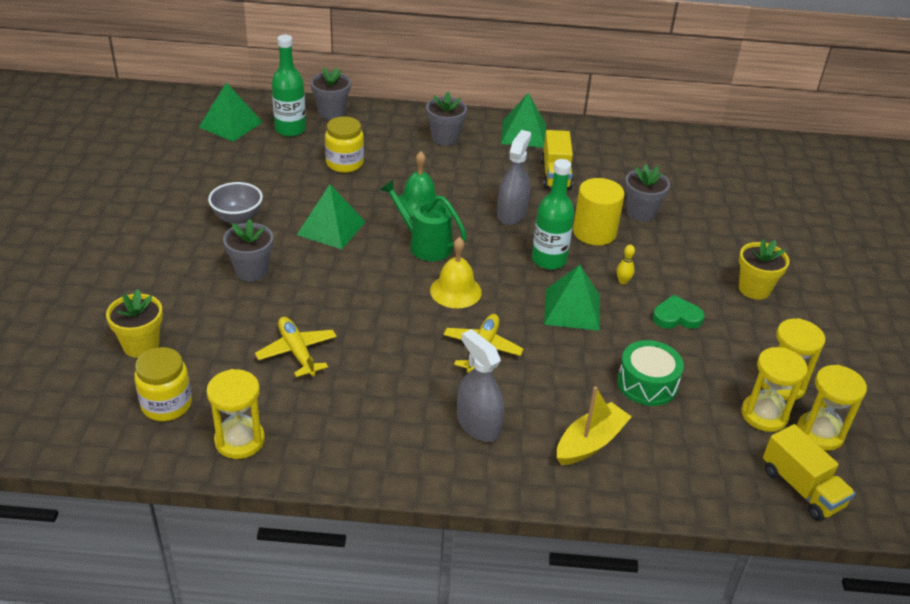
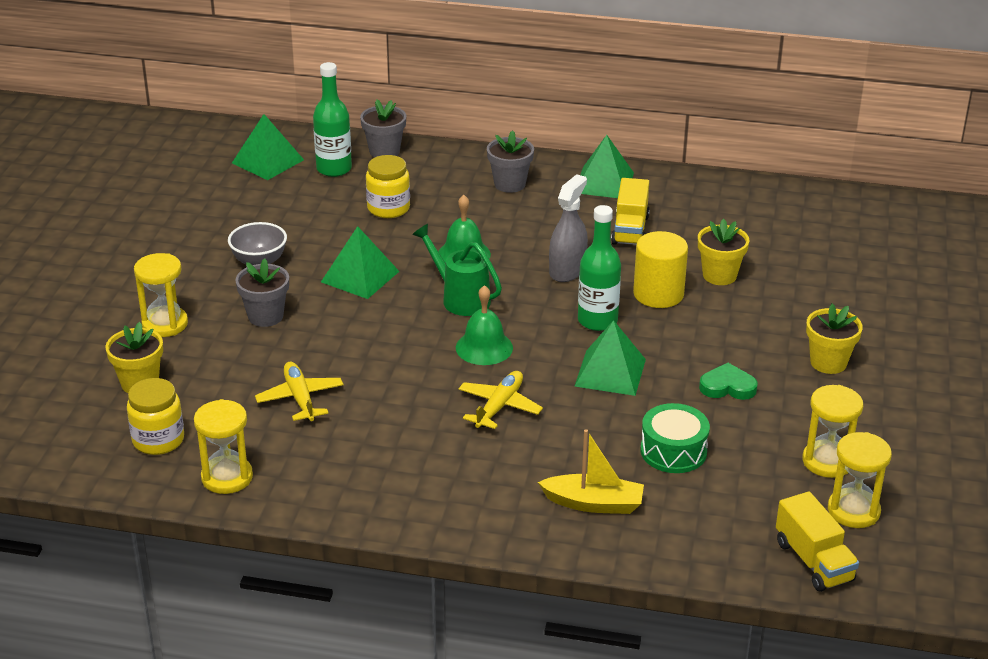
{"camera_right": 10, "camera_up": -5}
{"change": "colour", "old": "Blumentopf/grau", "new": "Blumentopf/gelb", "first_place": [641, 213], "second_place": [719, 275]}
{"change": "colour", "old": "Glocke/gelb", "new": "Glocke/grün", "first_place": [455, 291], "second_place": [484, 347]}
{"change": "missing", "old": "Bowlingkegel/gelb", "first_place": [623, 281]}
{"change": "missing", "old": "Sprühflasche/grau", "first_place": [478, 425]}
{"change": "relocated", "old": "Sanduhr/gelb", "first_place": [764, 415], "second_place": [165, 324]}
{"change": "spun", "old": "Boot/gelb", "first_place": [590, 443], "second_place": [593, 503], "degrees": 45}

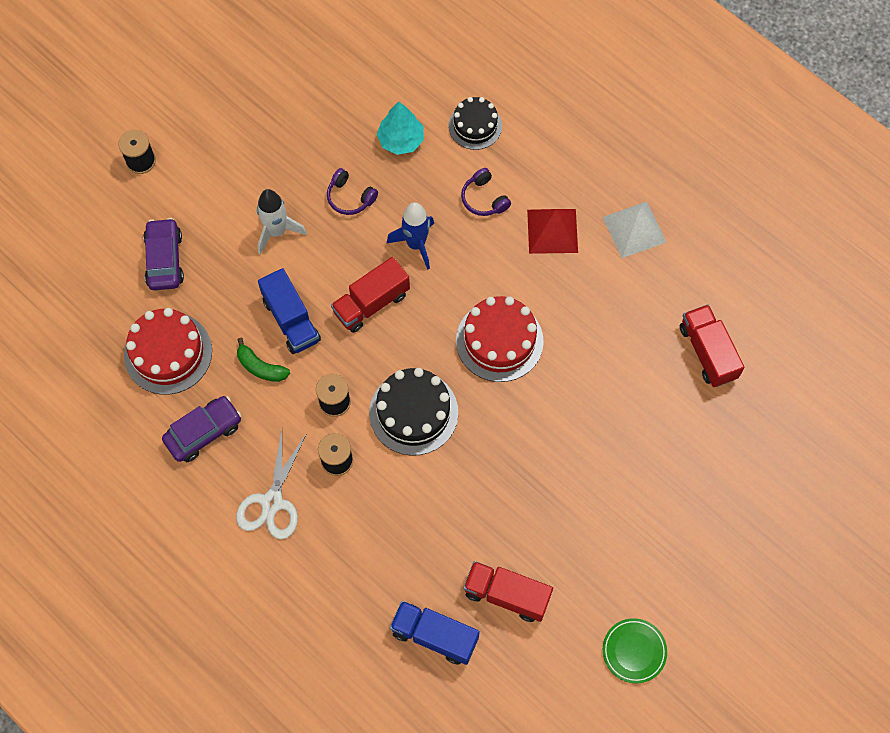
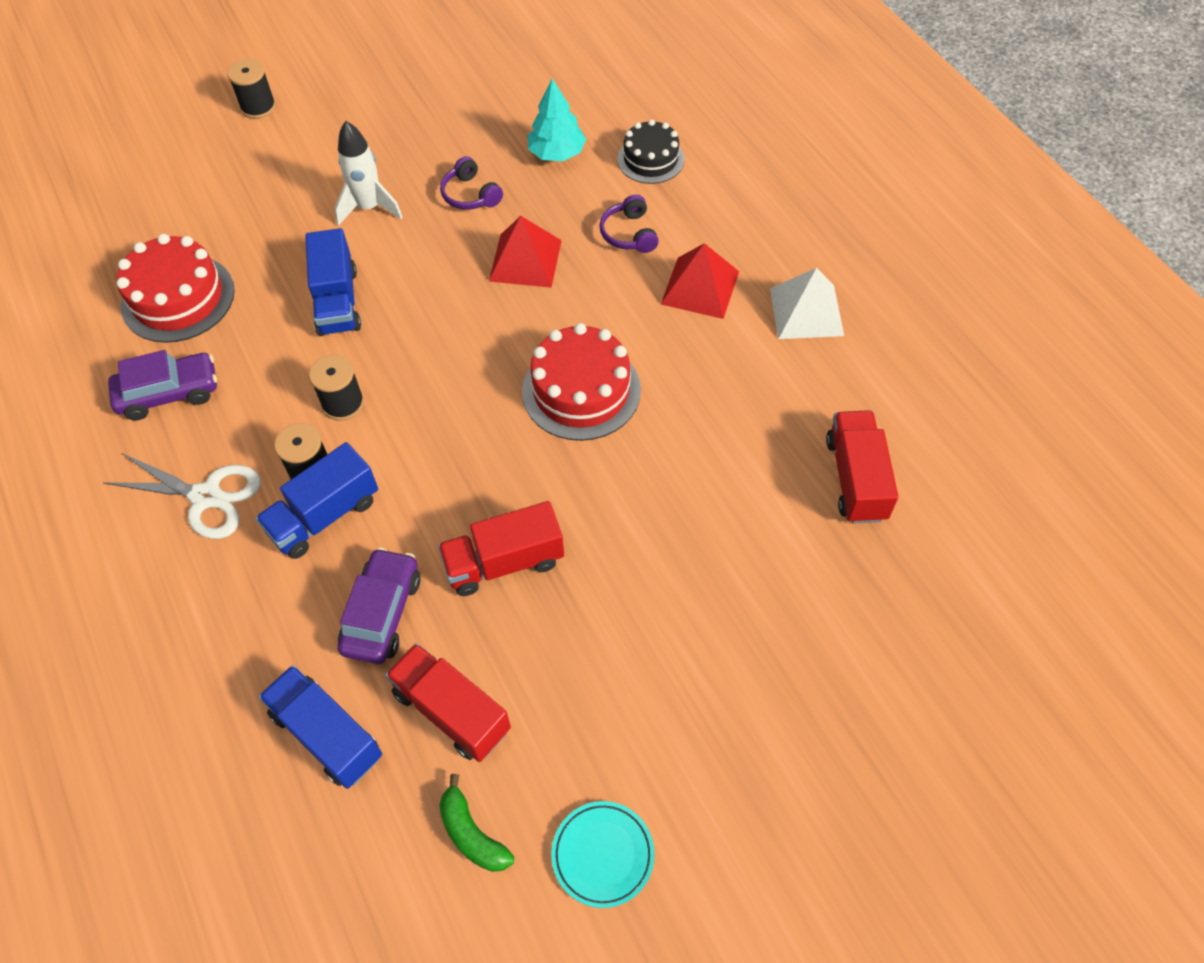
{"camera_right": 20, "camera_up": -10}
{"change": "exchanged", "old": "Rakete/blau", "new": "Pyramide/rot", "first_place": [416, 244], "second_place": [525, 260]}
{"change": "relocated", "old": "Auto/lila", "first_place": [165, 259], "second_place": [382, 613]}
{"change": "relocated", "old": "Lastwagen/rot", "first_place": [371, 303], "second_place": [504, 562]}
{"change": "relocated", "old": "Banane/grün", "first_place": [260, 367], "second_place": [472, 834]}
{"change": "missing", "old": "Kuchen/schwarz", "first_place": [413, 412]}
{"change": "spun", "old": "Schere/weiß", "first_place": [272, 502], "second_place": [206, 496], "degrees": -105}
{"change": "colour", "old": "Teller/grün", "new": "Teller/türkis", "first_place": [634, 651], "second_place": [603, 855]}
{"change": "appeared", "new": "Lastwagen/blau", "second_place": [324, 516]}

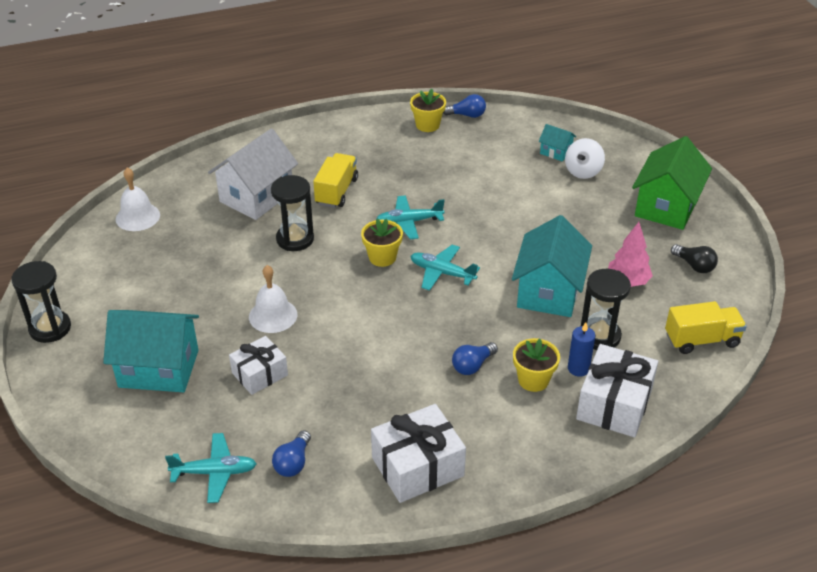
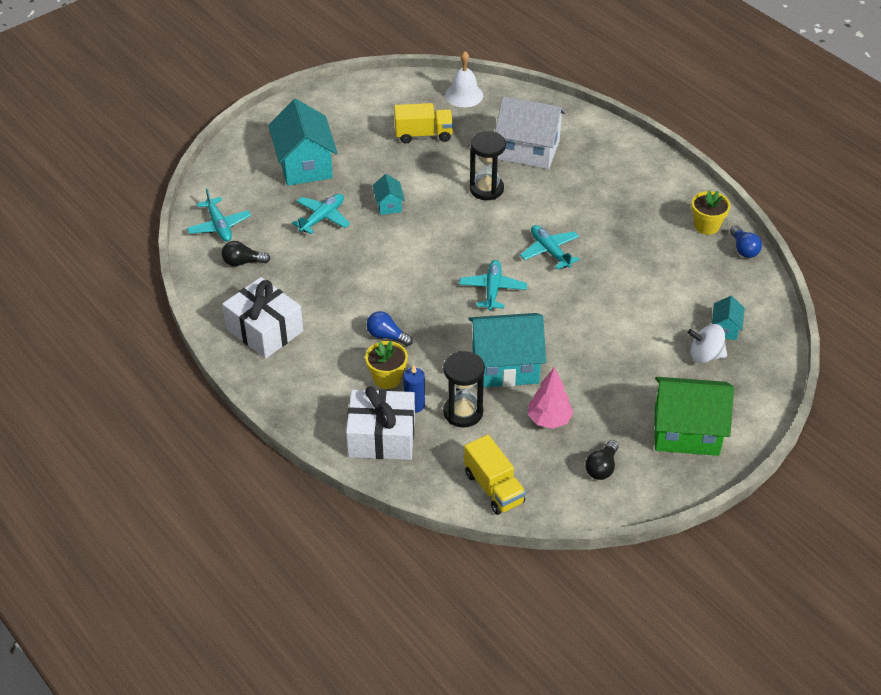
{"camera_right": 70, "camera_up": 5}
{"change": "relocated", "old": "Lastwagen/gelb", "first_place": [337, 191], "second_place": [423, 135]}
{"change": "missing", "old": "Blumentopf/gelb", "first_place": [382, 257]}
{"change": "missing", "old": "Sanduhr/schwarz", "first_place": [50, 328]}
{"change": "exchanged", "old": "Glocke/weiß", "new": "Haus/türkis", "first_place": [273, 315], "second_place": [389, 205]}
{"change": "exchanged", "old": "Geschenk/weiß", "new": "Flugzeug/türkis", "first_place": [260, 374], "second_place": [322, 218]}
{"change": "colour", "old": "Glühbirne/blau", "new": "Glühbirne/schwarz", "first_place": [293, 463], "second_place": [243, 262]}

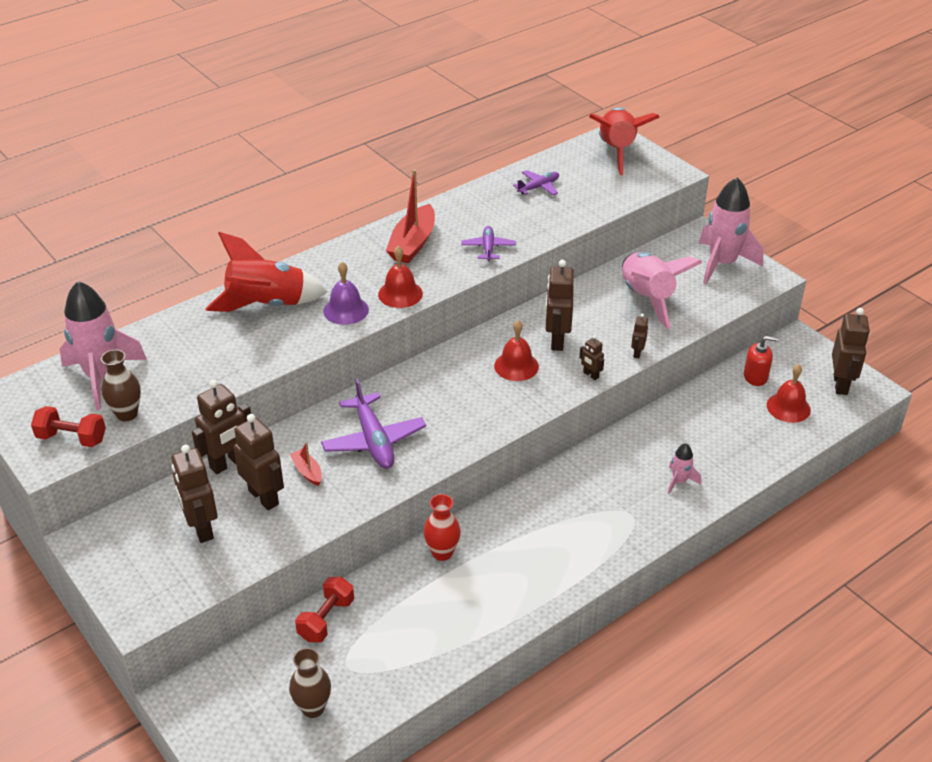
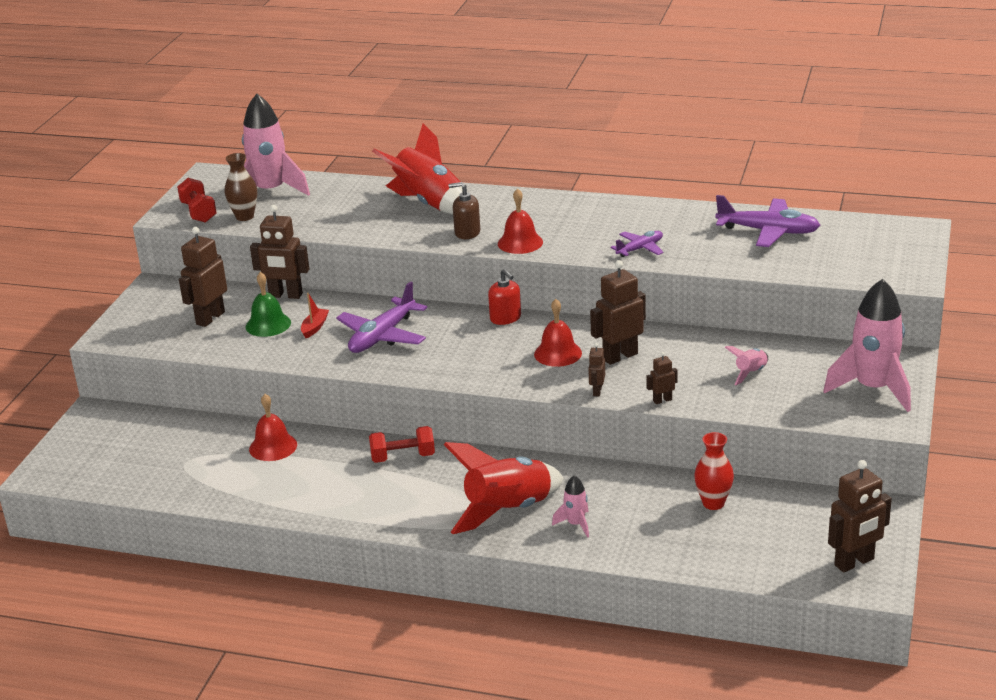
{"camera_right": 55, "camera_up": -10}
{"change": "relocated", "old": "Rakete/rot", "first_place": [616, 151], "second_place": [508, 510]}
{"change": "missing", "old": "Boot/rot", "first_place": [413, 243]}
{"change": "size", "old": "Flugzeug/lila", "first_place": [538, 187], "second_place": [768, 231], "factor": 1.74}
{"change": "size", "old": "Rakete/rosa", "first_place": [647, 298], "second_place": [750, 373], "factor": 0.46}
{"change": "exchanged", "old": "Glocke/lila", "new": "Seifenspender/braun", "first_place": [346, 310], "second_place": [467, 232]}
{"change": "relocated", "old": "Seifenspender/rot", "first_place": [755, 376], "second_place": [505, 318]}
{"change": "relocated", "old": "Glocke/rot", "first_place": [788, 407], "second_place": [273, 447]}
{"change": "exchanged", "old": "Roboter/braun", "new": "Glocke/grün", "first_place": [264, 497], "second_place": [268, 324]}
{"change": "relocated", "old": "Vase/rot", "first_place": [442, 553], "second_place": [713, 503]}
{"change": "relocated", "old": "Hantel/rot", "first_place": [326, 619], "second_place": [403, 457]}
{"change": "missing", "old": "Vase/braun", "first_place": [313, 708]}

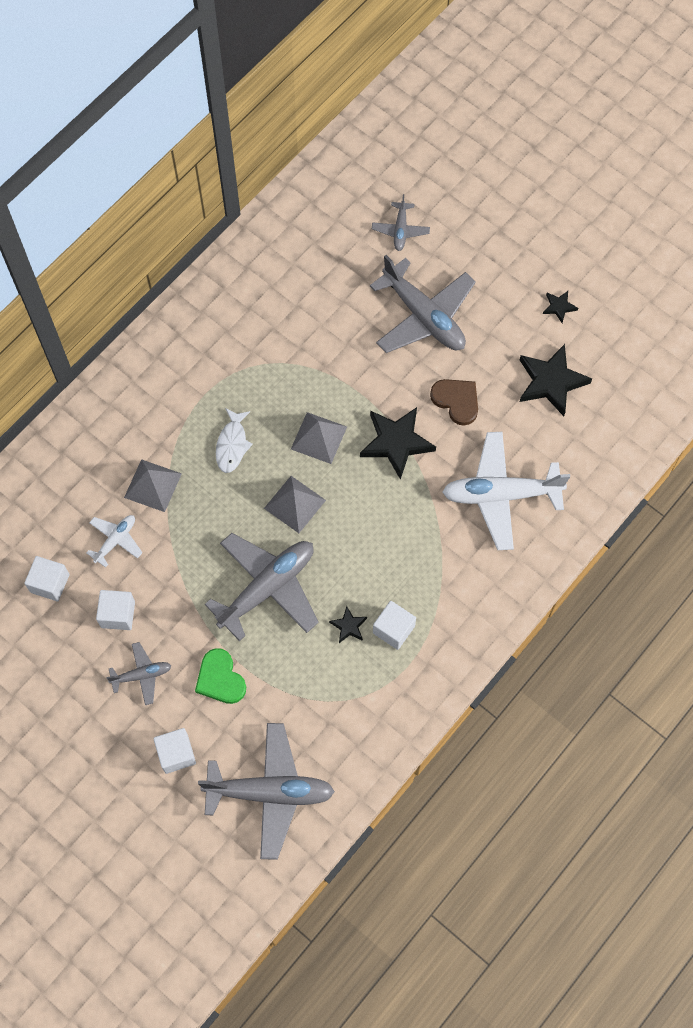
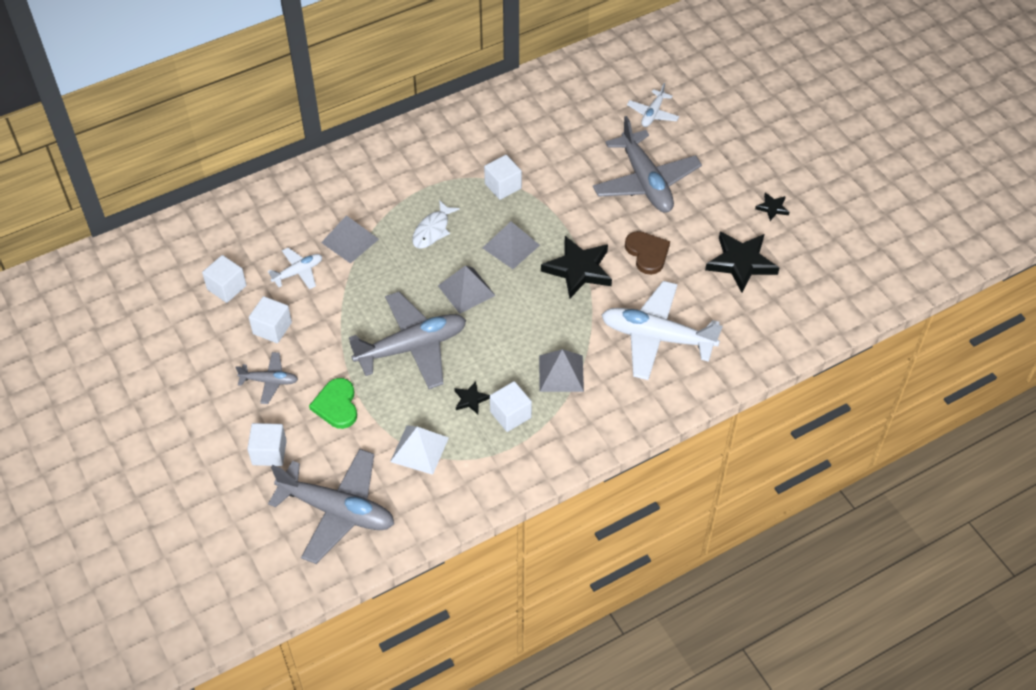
{"camera_right": 20, "camera_up": -15}
{"change": "colour", "old": "Flugzeug/grau", "new": "Flugzeug/weiß", "first_place": [400, 230], "second_place": [652, 114]}
{"change": "appeared", "new": "Kubus/weiß", "second_place": [503, 186]}
{"change": "appeared", "new": "Pyramide/grau", "second_place": [561, 373]}
{"change": "appeared", "new": "Pyramide/weiß", "second_place": [419, 449]}

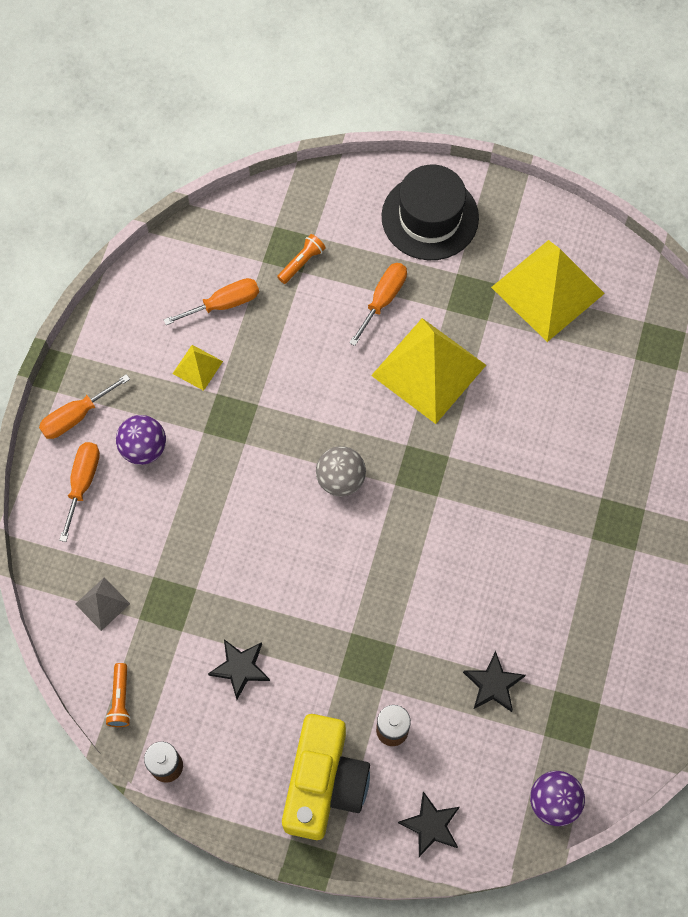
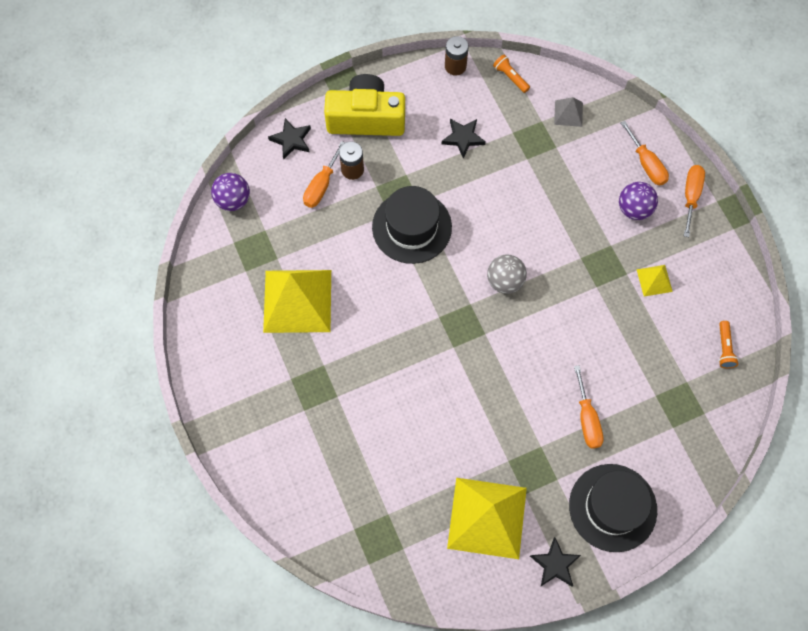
{"camera_right": 140, "camera_up": 0}
{"change": "relocated", "old": "Taschenlampe/orange", "first_place": [302, 262], "second_place": [724, 348]}
{"change": "relocated", "old": "Schraubenzieher/orange", "first_place": [224, 304], "second_place": [321, 185]}
{"change": "relocated", "old": "Pyramide/gelb", "first_place": [428, 370], "second_place": [297, 300]}
{"change": "relocated", "old": "Stern/schwarz", "first_place": [493, 684], "second_place": [555, 564]}
{"change": "spun", "old": "Kamera/gelb", "first_place": [324, 783], "second_place": [366, 118], "degrees": 120}
{"change": "appeared", "new": "Hut/schwarz", "second_place": [412, 227]}

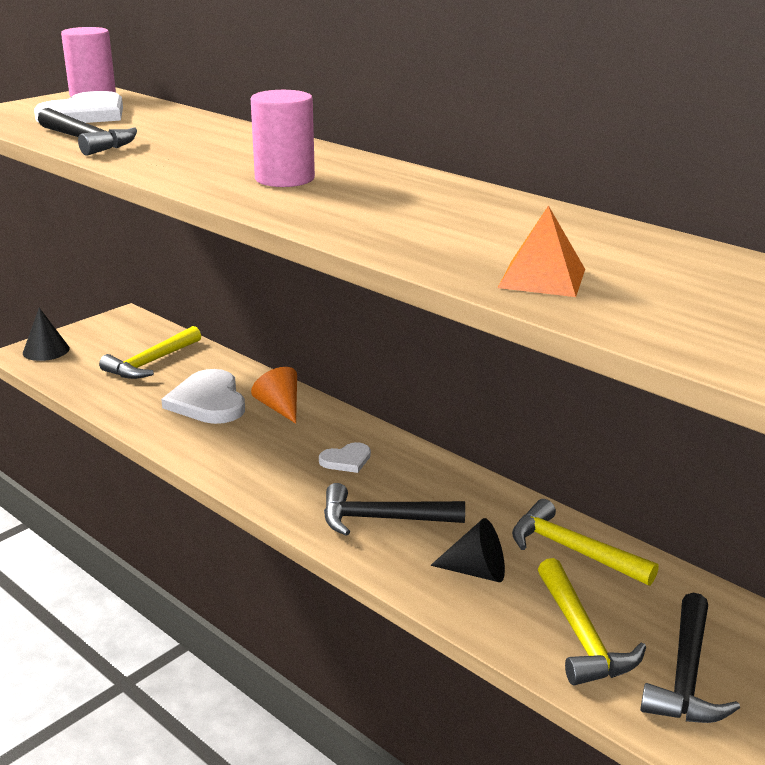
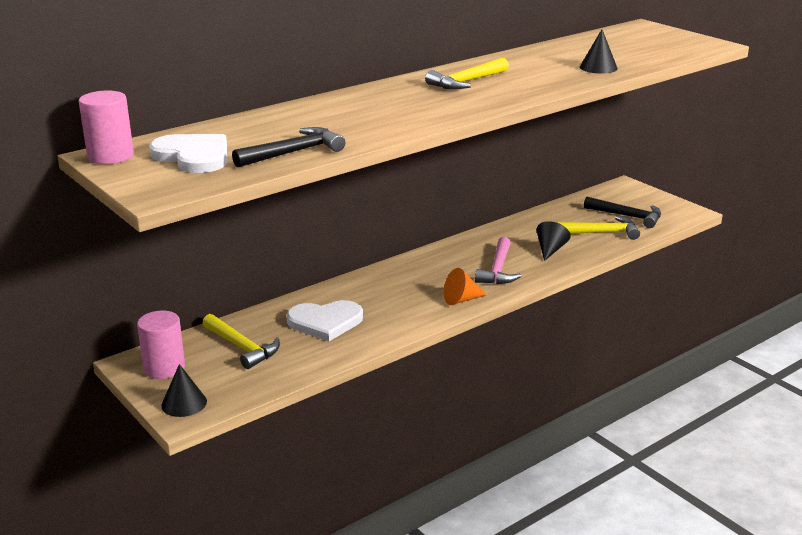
{"camera_right": -80, "camera_up": 0}
{"change": "relocated", "old": "Vollzylinder/rosa", "first_place": [284, 179], "second_place": [164, 368]}
{"change": "exchanged", "old": "Pyramide/orange", "new": "Kegel/schwarz", "first_place": [542, 278], "second_place": [598, 67]}
{"change": "relocated", "old": "Kegel/orange", "first_place": [279, 407], "second_place": [461, 300]}
{"change": "missing", "old": "Herz/weiß", "first_place": [346, 460]}
{"change": "colour", "old": "Hammer/schwarz", "new": "Hammer/rosa", "first_place": [382, 519], "second_place": [498, 270]}
{"change": "relocated", "old": "Hammer/gelb", "first_place": [572, 550], "second_place": [466, 82]}

